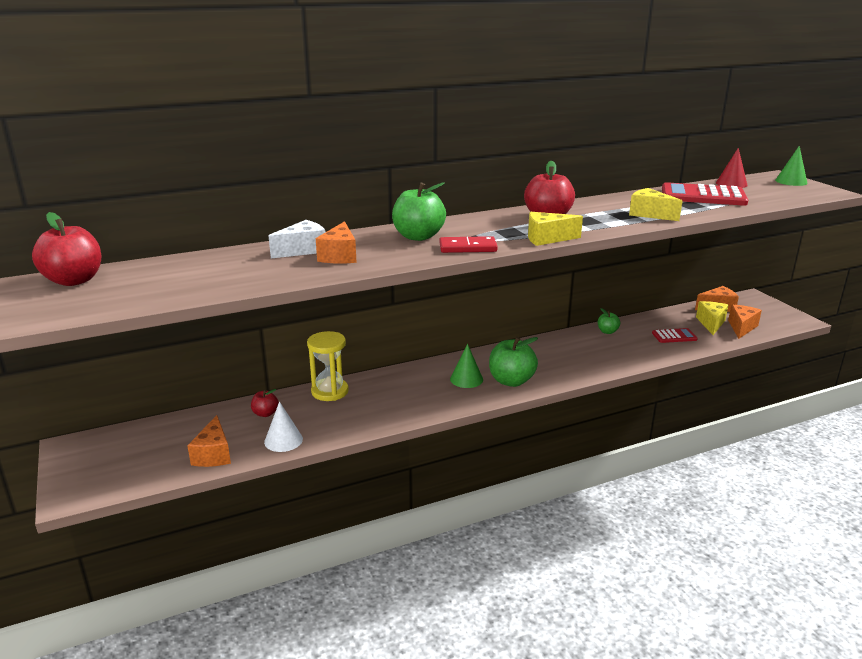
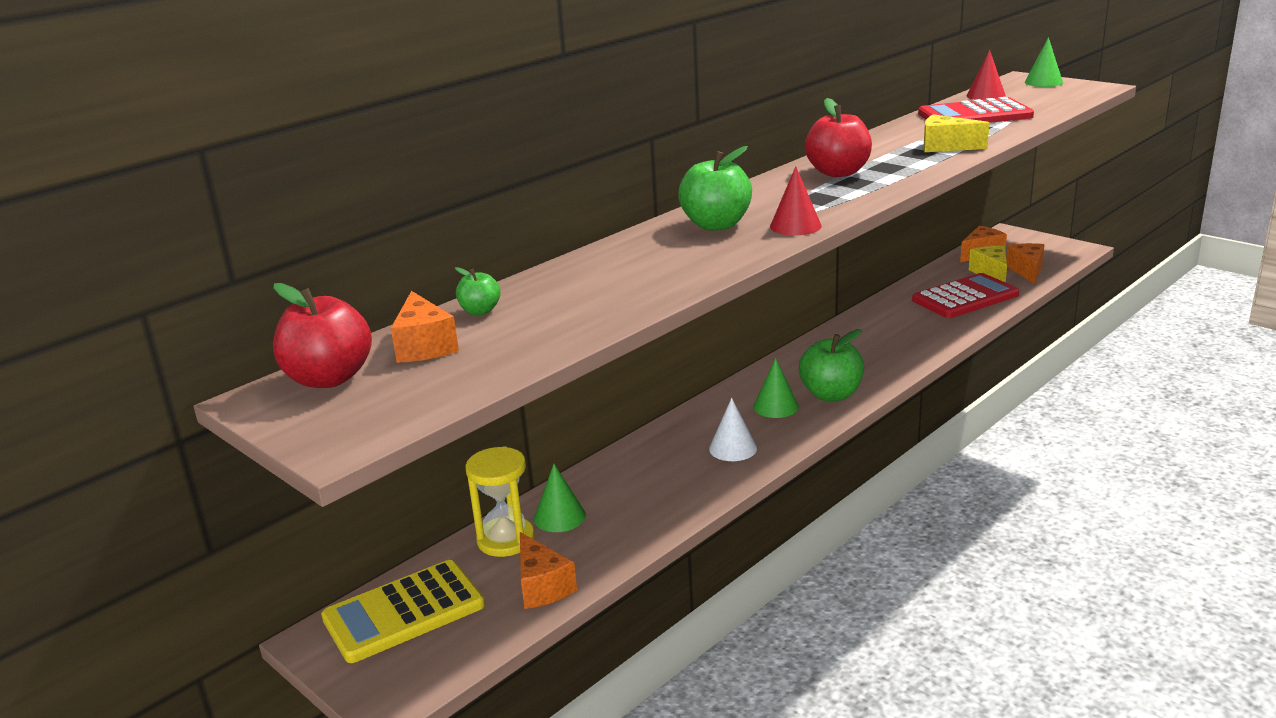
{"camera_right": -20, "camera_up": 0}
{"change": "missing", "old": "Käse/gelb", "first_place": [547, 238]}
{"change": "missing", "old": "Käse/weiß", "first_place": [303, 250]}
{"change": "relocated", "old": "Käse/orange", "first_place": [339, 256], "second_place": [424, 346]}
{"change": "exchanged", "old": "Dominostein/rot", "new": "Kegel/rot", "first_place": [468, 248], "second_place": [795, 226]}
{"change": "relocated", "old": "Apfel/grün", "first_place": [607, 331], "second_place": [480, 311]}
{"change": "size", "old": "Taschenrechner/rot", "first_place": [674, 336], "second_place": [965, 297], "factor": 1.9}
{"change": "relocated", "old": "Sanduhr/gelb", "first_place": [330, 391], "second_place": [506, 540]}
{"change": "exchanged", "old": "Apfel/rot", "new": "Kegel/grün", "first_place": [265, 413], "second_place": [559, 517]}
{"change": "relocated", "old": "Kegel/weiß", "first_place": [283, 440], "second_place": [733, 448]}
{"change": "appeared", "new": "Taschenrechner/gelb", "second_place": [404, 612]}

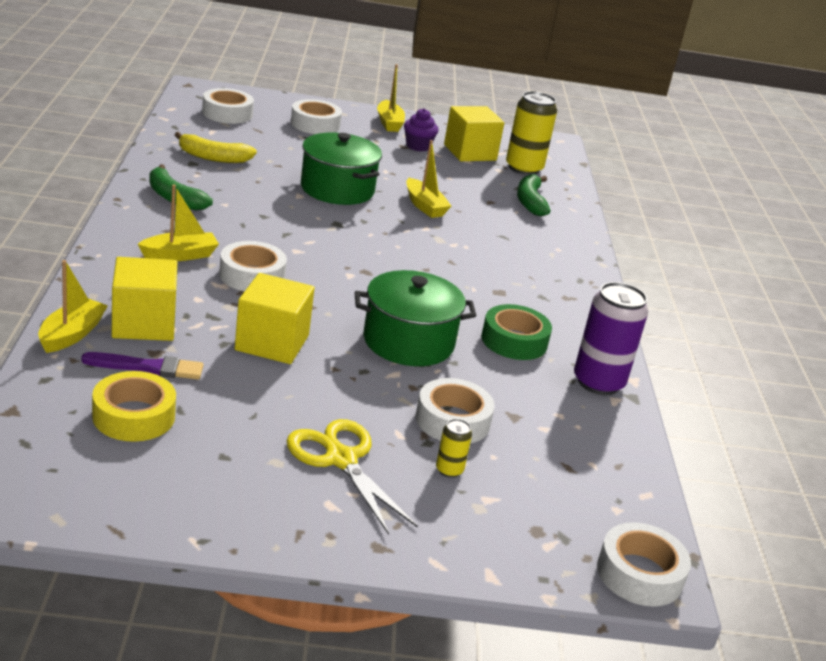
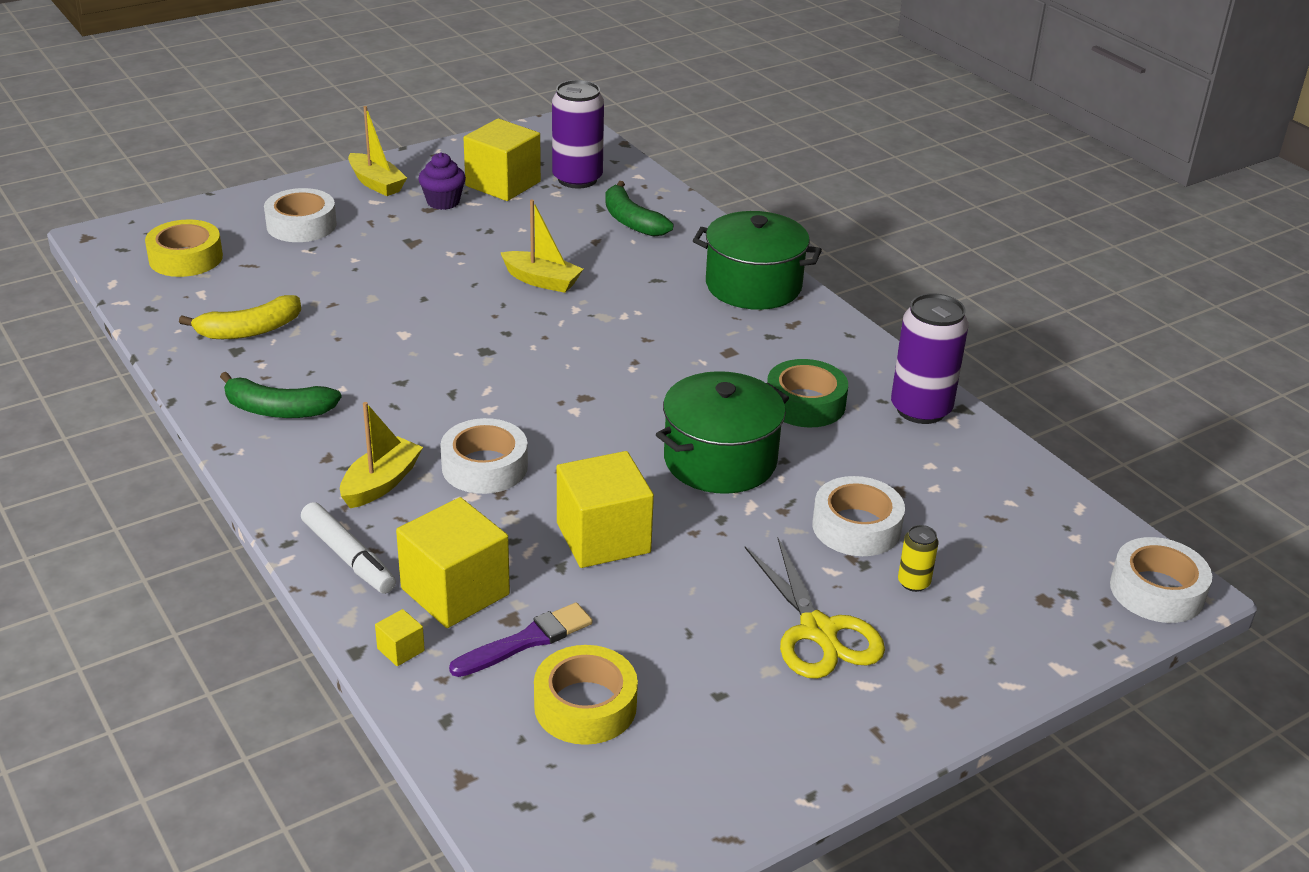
{"camera_right": -30, "camera_up": 5}
{"change": "colour", "old": "Klebeband/weiß", "new": "Klebeband/gelb", "first_place": [227, 113], "second_place": [186, 258]}
{"change": "colour", "old": "Dose/gelb", "new": "Dose/lila", "first_place": [524, 168], "second_place": [577, 179]}
{"change": "relocated", "old": "Kochtopf/grün", "first_place": [337, 189], "second_place": [753, 286]}
{"change": "exchanged", "old": "Boot/gelb", "new": "Kubus/gelb", "first_place": [71, 334], "second_place": [401, 650]}
{"change": "spun", "old": "Schere/gelb", "first_place": [341, 459], "second_place": [818, 631], "degrees": -135}
{"change": "appeared", "new": "Filzstift/weiß", "second_place": [349, 557]}

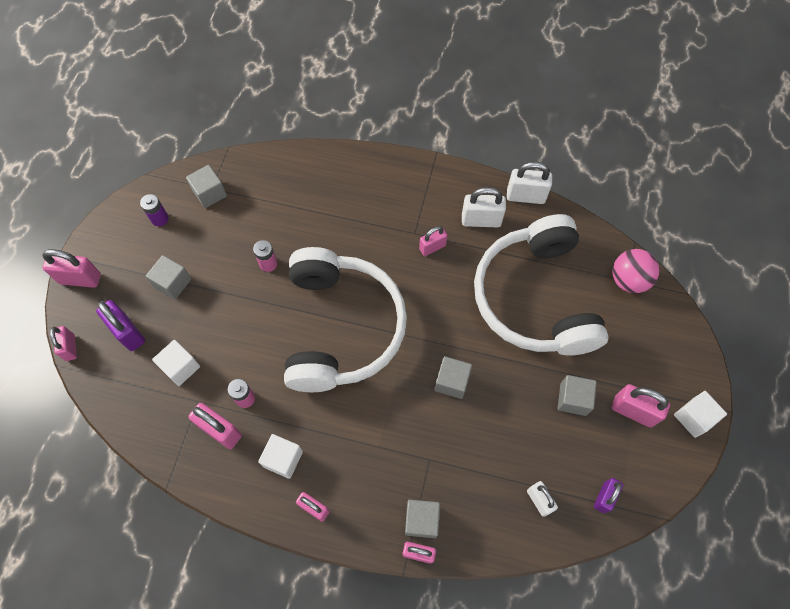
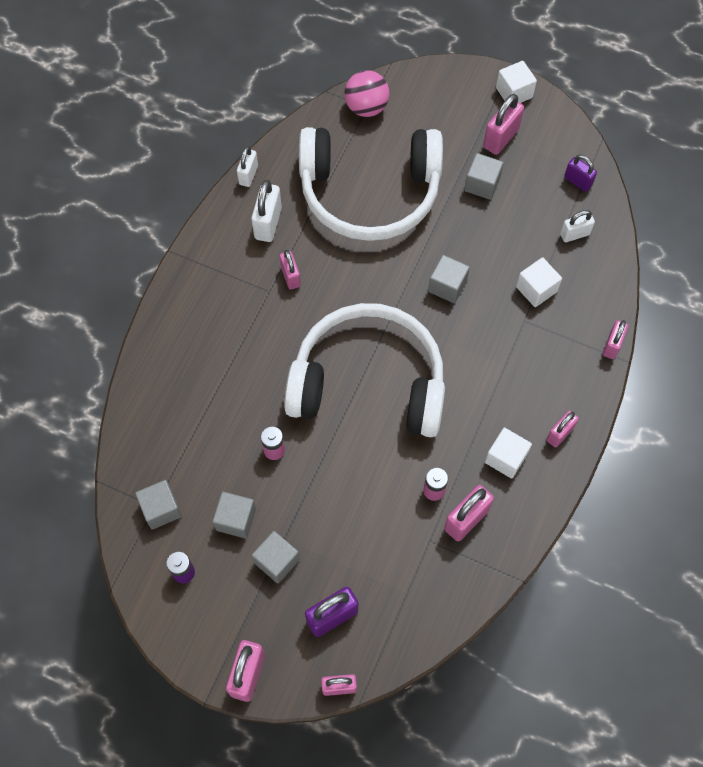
{"camera_right": -80, "camera_up": 0}
{"change": "size", "old": "Vorhängeschloss/weiß", "first_place": [525, 196], "second_place": [248, 175], "factor": 0.66}
{"change": "relocated", "old": "Kubus/weiß", "first_place": [180, 367], "second_place": [536, 289]}
{"change": "relocated", "old": "Kubus/grau", "first_place": [421, 520], "second_place": [236, 519]}

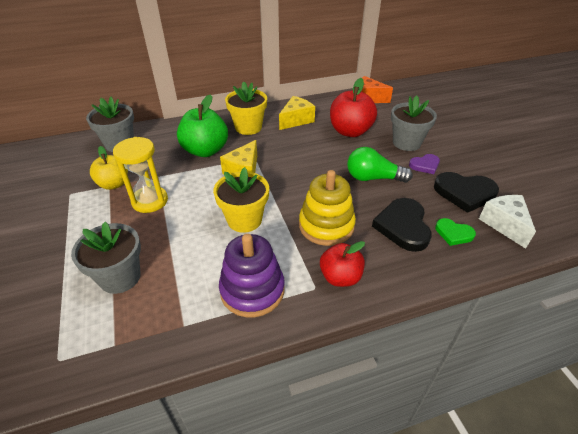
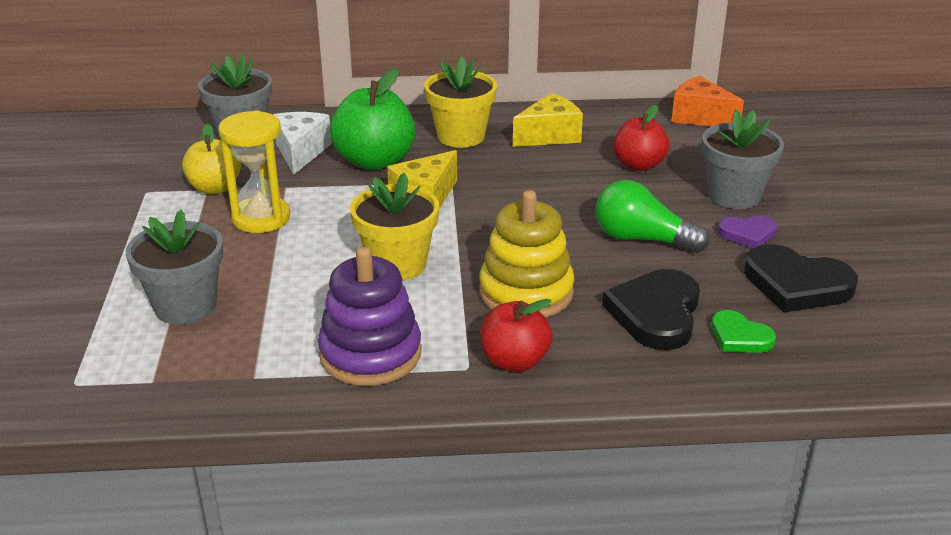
{"camera_right": 15, "camera_up": -10}
{"change": "size", "old": "Apfel/rot", "first_place": [350, 131], "second_place": [638, 165], "factor": 0.65}
{"change": "relocated", "old": "Käse/weiß", "first_place": [504, 224], "second_place": [300, 152]}

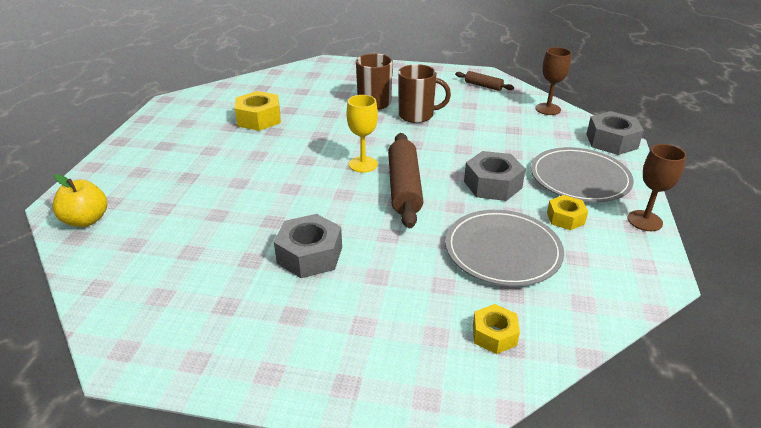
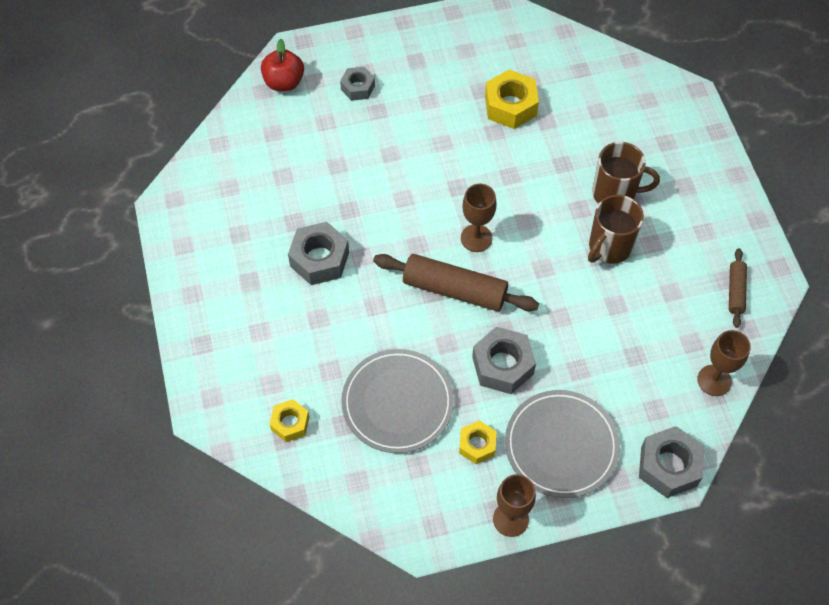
{"camera_right": 65, "camera_up": 25}
{"change": "spun", "old": "Tasse/braun", "first_place": [417, 115], "second_place": [609, 247], "degrees": 60}
{"change": "colour", "old": "Kelch/gelb", "new": "Kelch/braun", "first_place": [363, 164], "second_place": [476, 238]}
{"change": "spun", "old": "Nudelholz/braun", "first_place": [404, 187], "second_place": [454, 289], "degrees": 45}
{"change": "colour", "old": "Apfel/gelb", "new": "Apfel/rot", "first_place": [86, 220], "second_place": [284, 82]}
{"change": "appeared", "new": "Sechskantmutter/grau", "second_place": [357, 88]}

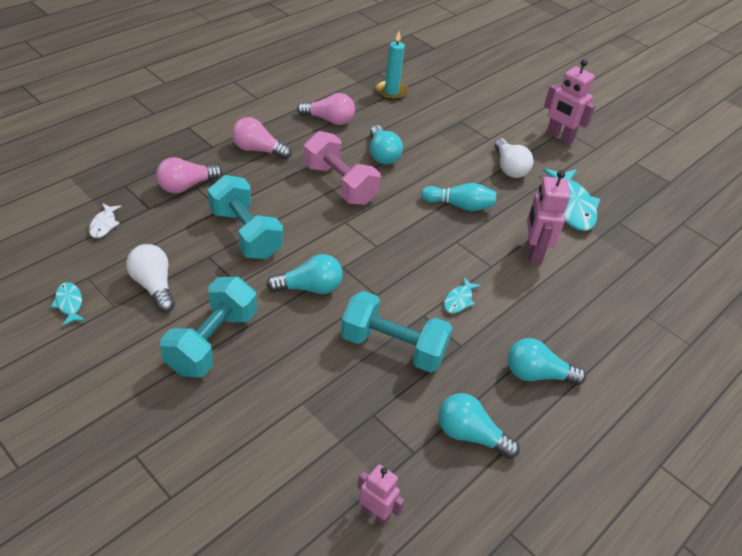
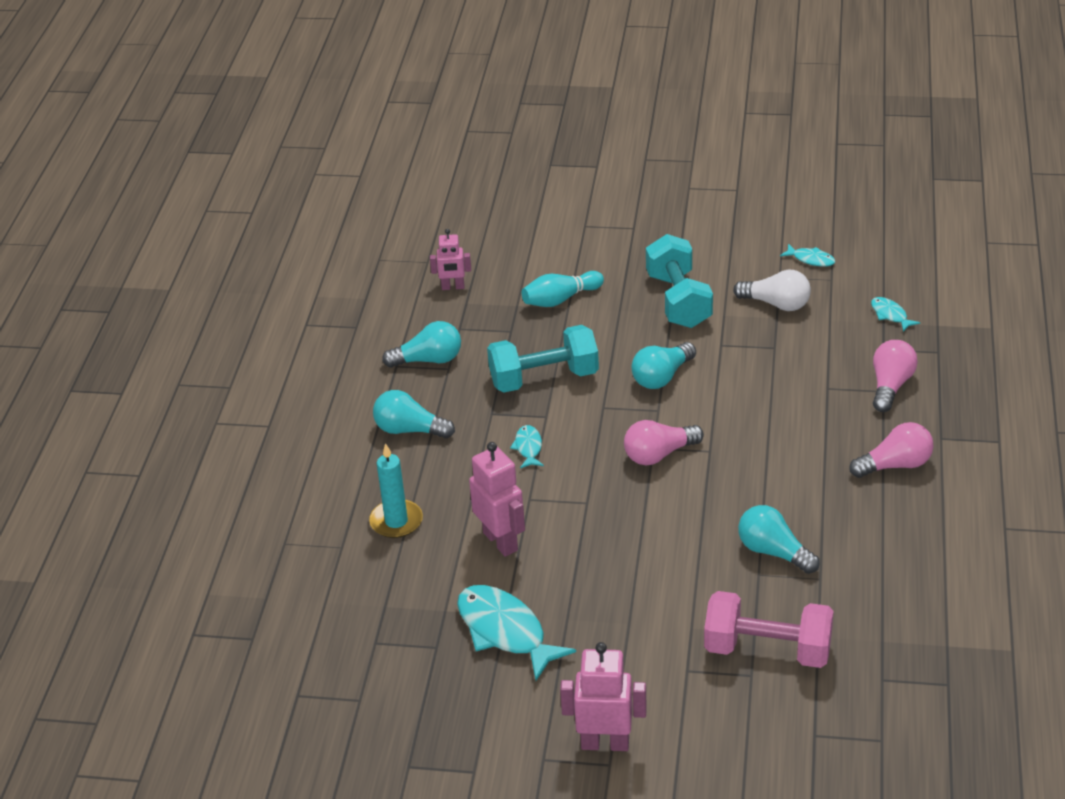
{"camera_right": 150, "camera_up": -5}
{"change": "relocated", "old": "Kerze/türkis", "first_place": [391, 92], "second_place": [396, 521]}
{"change": "relocated", "old": "Glühbirne/rosa", "first_place": [329, 120], "second_place": [659, 454]}
{"change": "relocated", "old": "Hantel/rosa", "first_place": [340, 184], "second_place": [767, 650]}
{"change": "missing", "old": "Glühbirne/weiß", "first_place": [509, 168]}
{"change": "missing", "old": "Hantel/türkis", "first_place": [245, 233]}
{"change": "relocated", "old": "Bowlingkegel/türkis", "first_place": [459, 205], "second_place": [560, 299]}
{"change": "colour", "old": "Fisch/weiß", "new": "Fisch/türkis", "first_place": [104, 225], "second_place": [890, 315]}
{"change": "spun", "old": "Glühbirne/türkis", "first_place": [537, 374], "second_place": [409, 430], "degrees": -135}

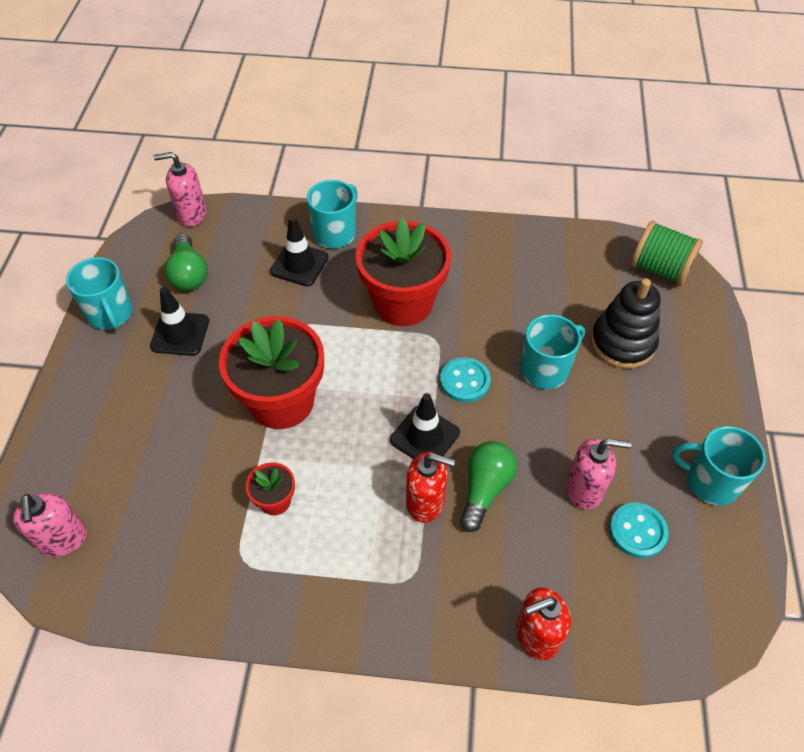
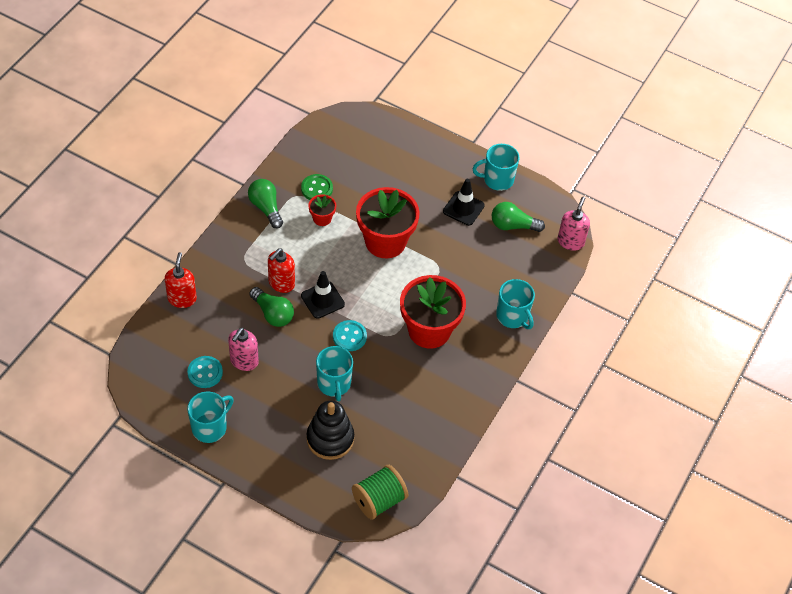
{"camera_right": 110, "camera_up": 0}
{"change": "missing", "old": "Leitkegel/schwarz", "first_place": [299, 264]}
{"change": "missing", "old": "Seifenspender/rosa", "first_place": [63, 539]}
{"change": "appeared", "new": "Knopf/grün", "second_place": [317, 189]}
{"change": "appeared", "new": "Glühbirne/grün", "second_place": [266, 208]}

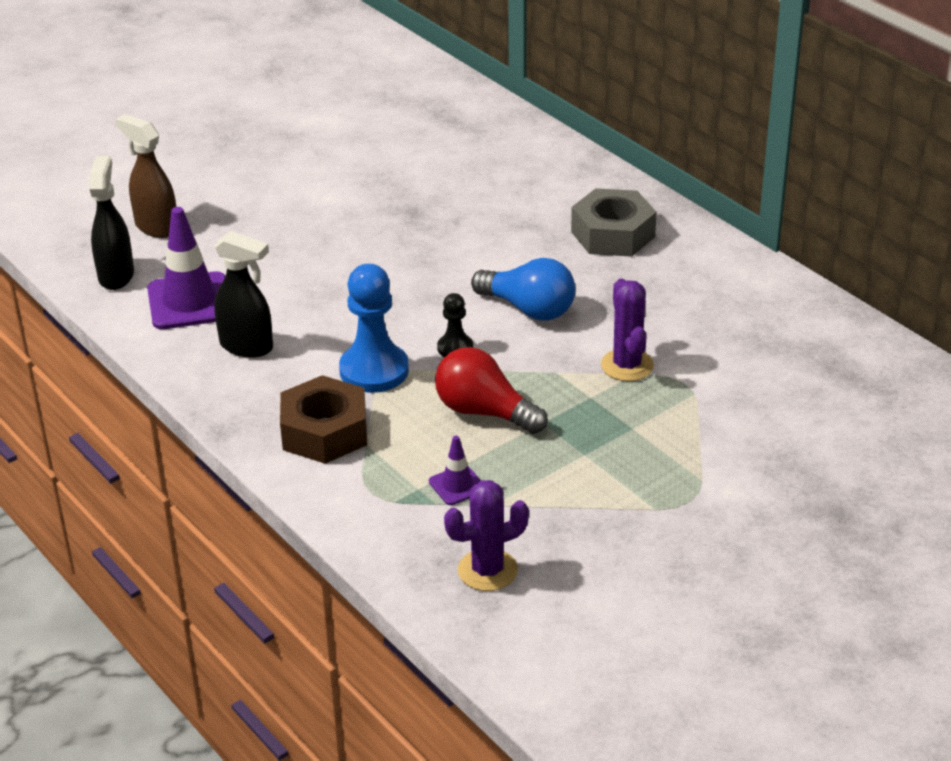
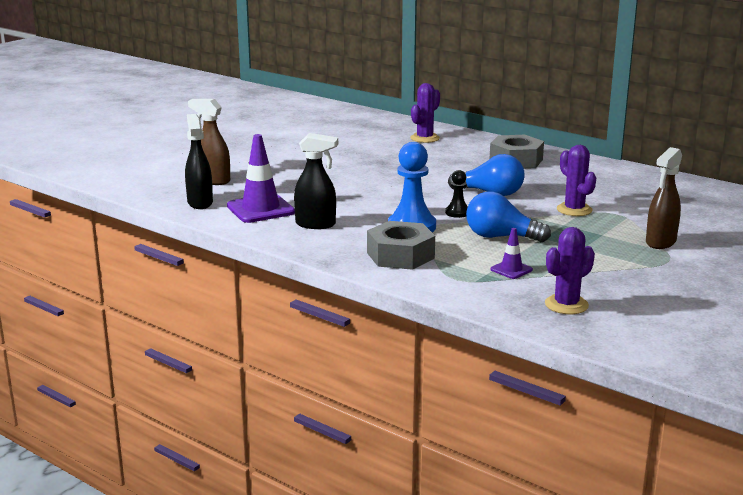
{"camera_right": -15, "camera_up": -15}
{"change": "colour", "old": "Glühbirne/rot", "new": "Glühbirne/blau", "first_place": [484, 412], "second_place": [500, 237]}
{"change": "colour", "old": "Sechskantmutter/braun", "new": "Sechskantmutter/grau", "first_place": [325, 432], "second_place": [400, 255]}
{"change": "appeared", "new": "Kaktus/lila", "second_place": [425, 138]}
{"change": "appeared", "new": "Sprühflasche/braun", "second_place": [660, 242]}

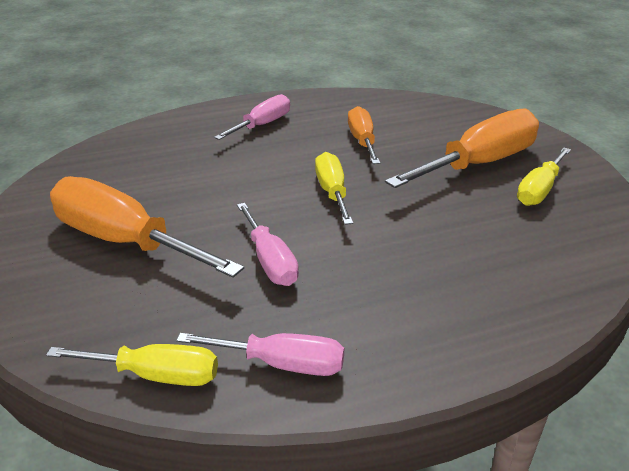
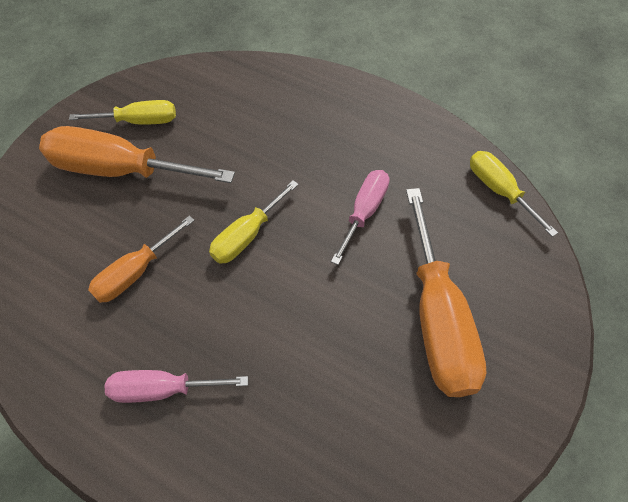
{"camera_right": -130, "camera_up": 25}
{"change": "missing", "old": "Schraubenzieher/rosa", "first_place": [281, 364]}

